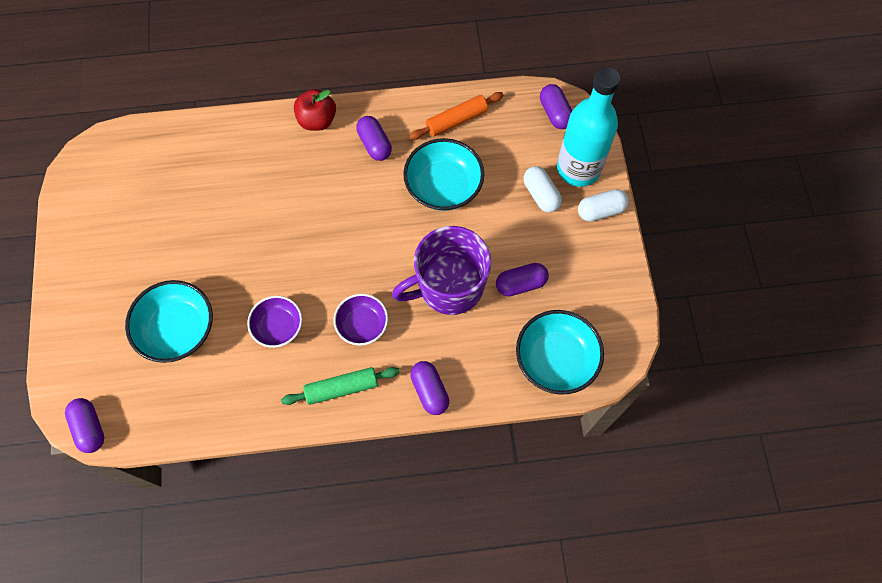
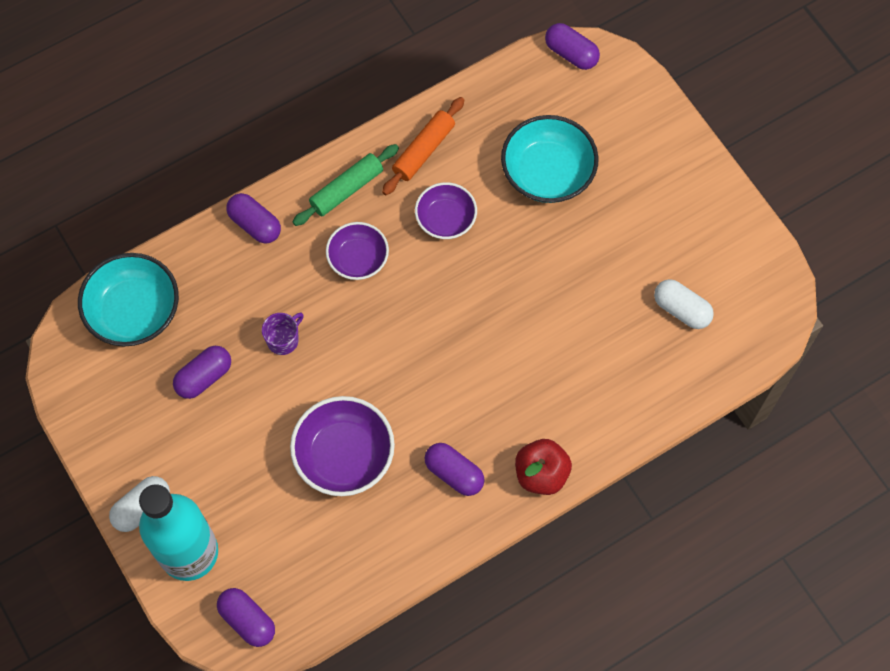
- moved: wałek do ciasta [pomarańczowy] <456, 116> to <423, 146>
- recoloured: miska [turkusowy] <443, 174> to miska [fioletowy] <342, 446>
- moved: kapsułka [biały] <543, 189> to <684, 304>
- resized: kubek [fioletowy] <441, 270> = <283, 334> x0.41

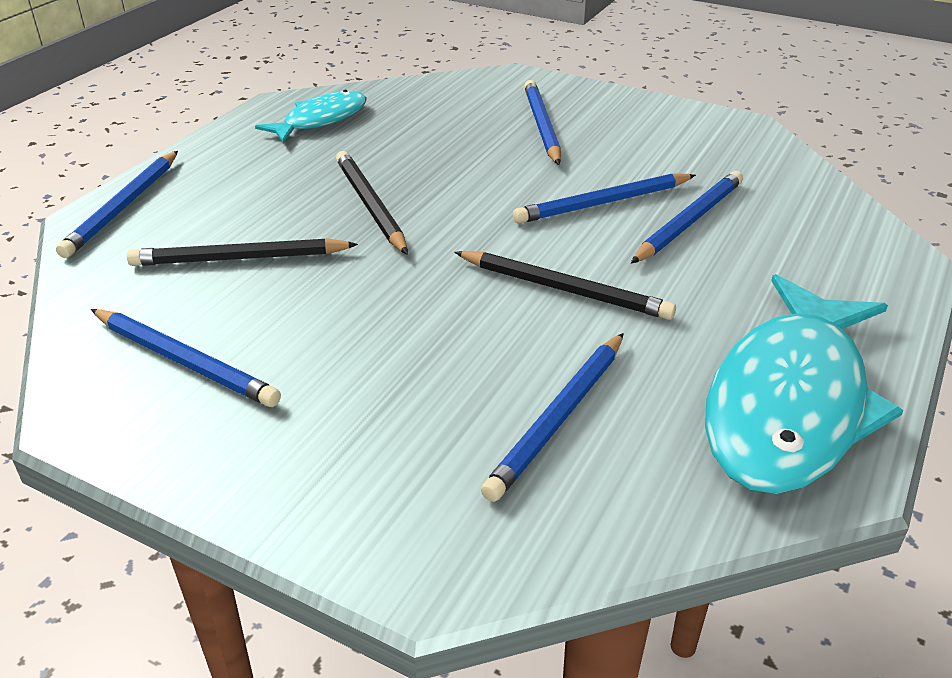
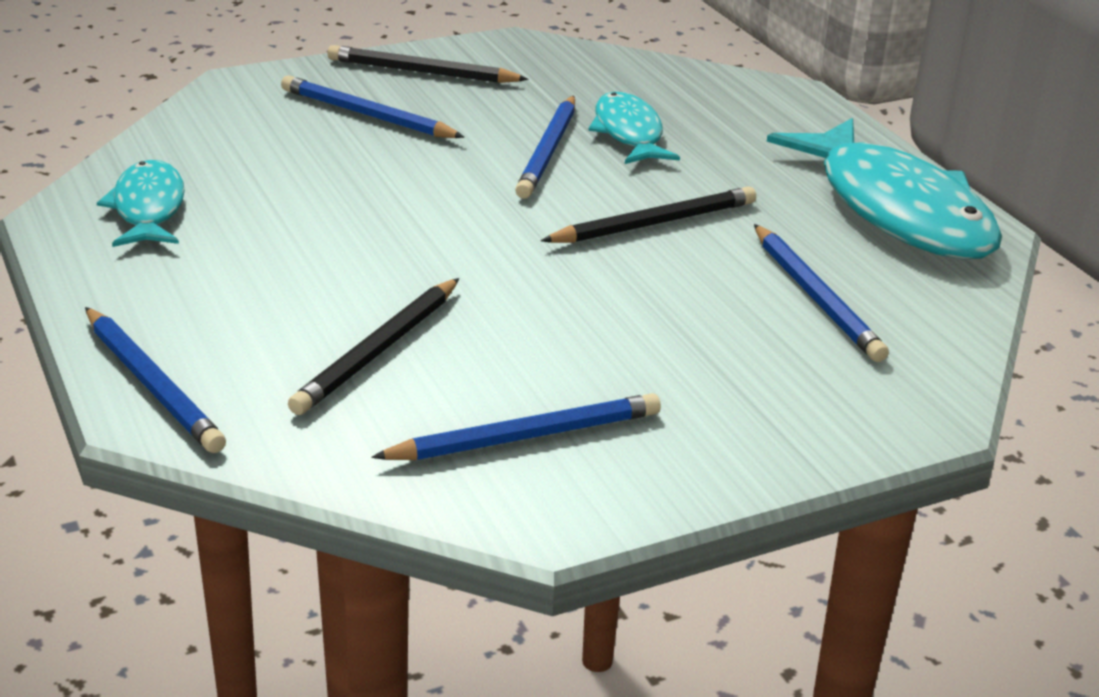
- moved: ołówek [czarny] <372, 203> to <428, 64>
- replaced: ołówek [niebieski] <687, 217> to ryba [turkusowy] <634, 128>

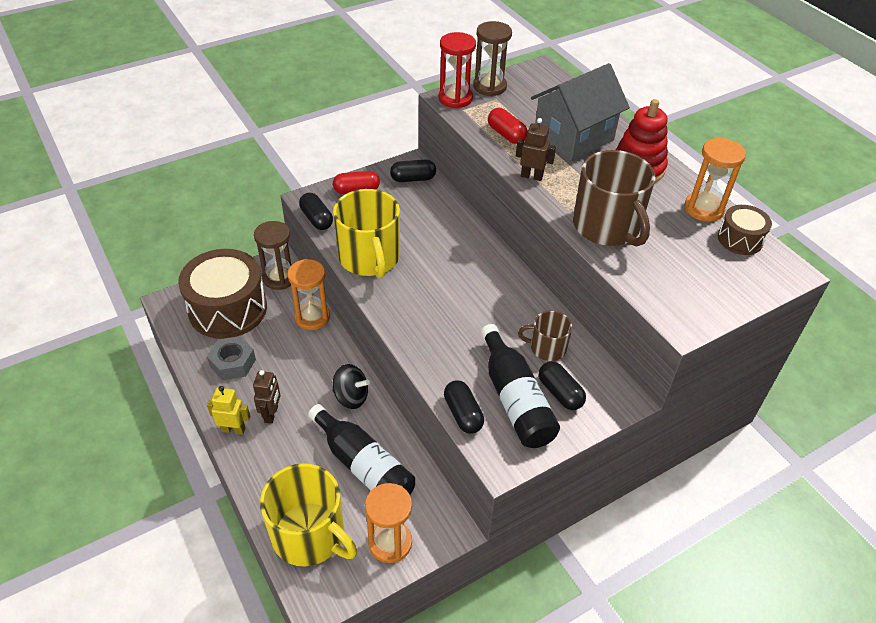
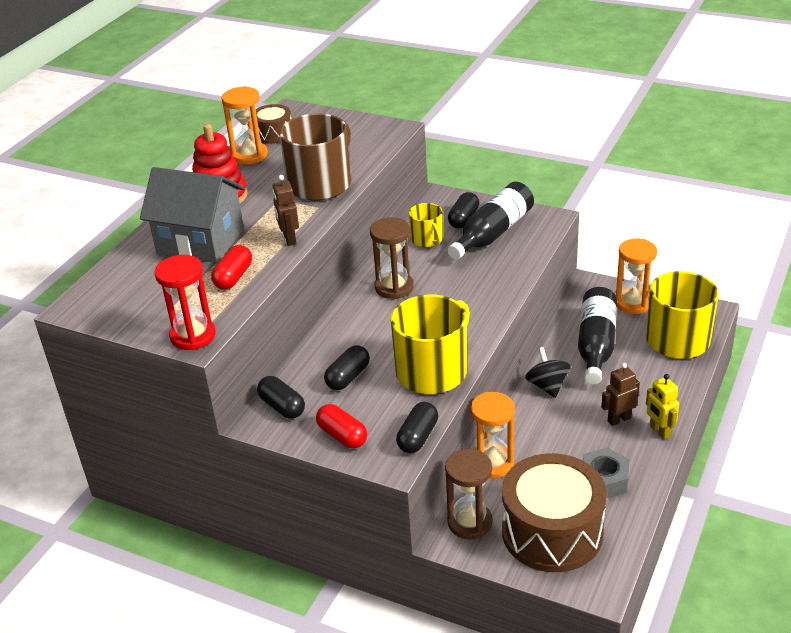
- moved: klepsydra [brązowy] <492, 58> to <391, 258>
- recoloured: kubek [brązowy] <545, 336> to kubek [żółty] <426, 225>
- moved: kapsułka [czarny] <464, 407> to <347, 367>

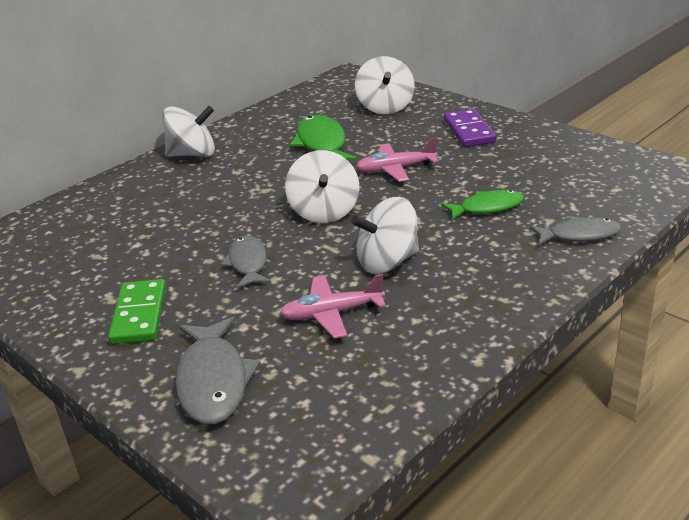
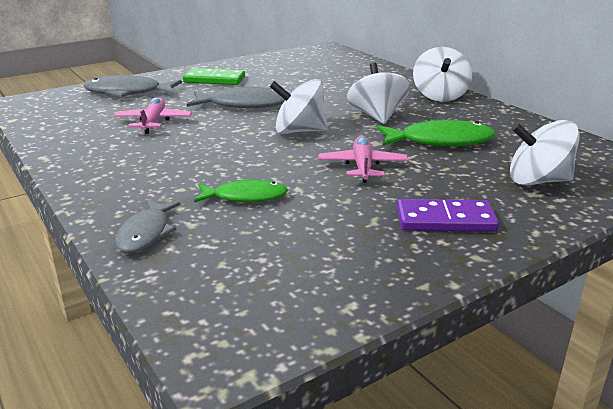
- turned: ryba [zielony] <482, 205> = <241, 190> 90 degrees counterclockwise
- moved: bączek [biały] <385, 235> to <378, 93>
- resized: ryba [szary] <246, 262> = <236, 97> x1.52

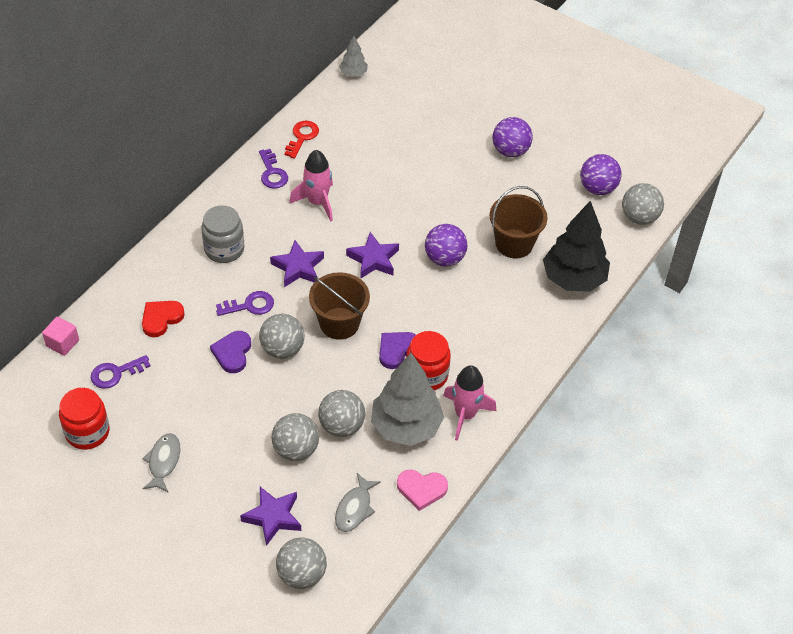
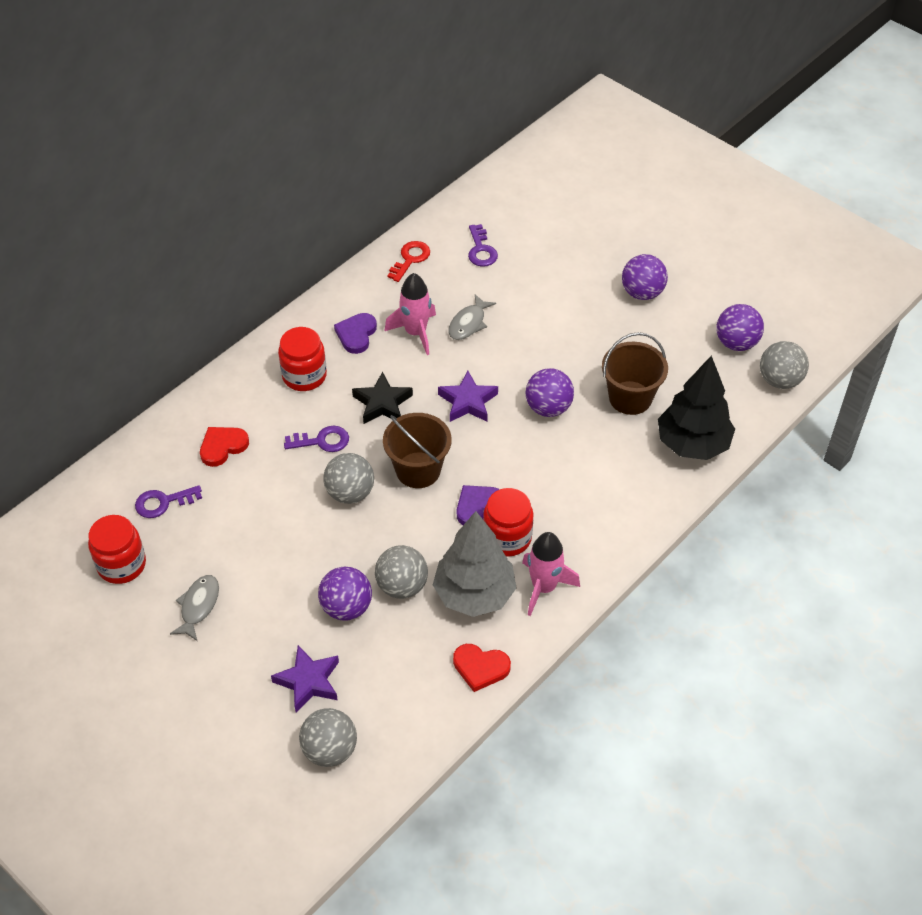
- removed: drzewko [szary] <353, 56>
- moved: klucz [fioletowy] <273, 169> to <483, 245>
- recoloured: słoik [szary] <222, 234> to słoik [czerwony] <302, 359>
- recoloured: gwiazda [fioletowy] <297, 263> to gwiazda [czarny] <382, 398>
- removed: sześcian [różowy] <60, 336>
- moved: serce [fioletowy] <230, 352> to <355, 333>
- recoloured: piłka [szary] <295, 437> to piłka [fioletowy] <345, 594>
- recoloured: serce [różowy] <422, 490> to serce [czerwony] <482, 668>
- moved: ryba [szary] <358, 502> to <472, 317>

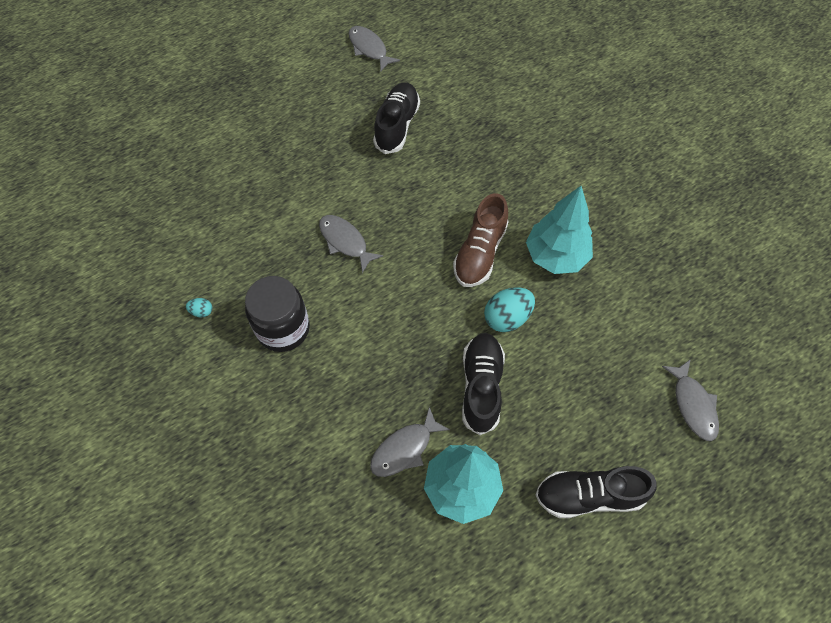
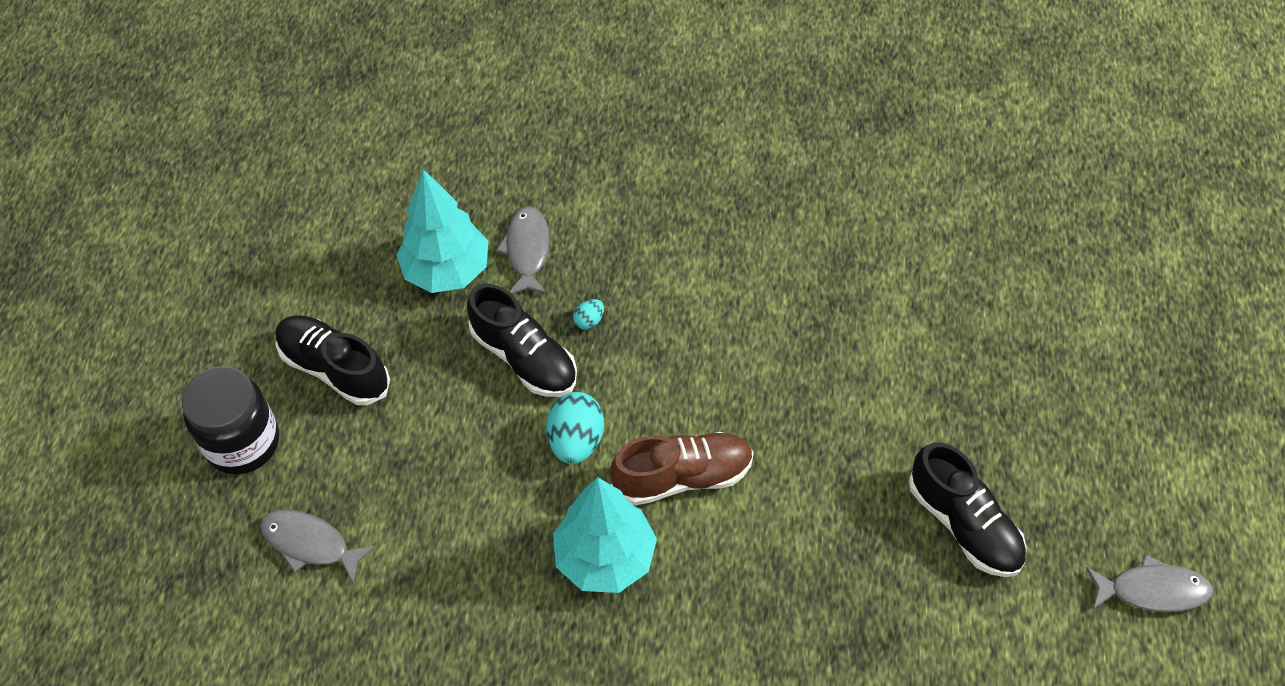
- turned: but [brązowy] <481, 240> = <682, 468> 105 degrees clockwise
- removed: ryba [szary] <351, 244>
- moved: słoik [czarny] <277, 314> to <230, 420>
- moved: jajko [turkusowy] <199, 307> to <588, 314>
- turned: but [czarny] <596, 492> = <332, 360> 90 degrees counterclockwise

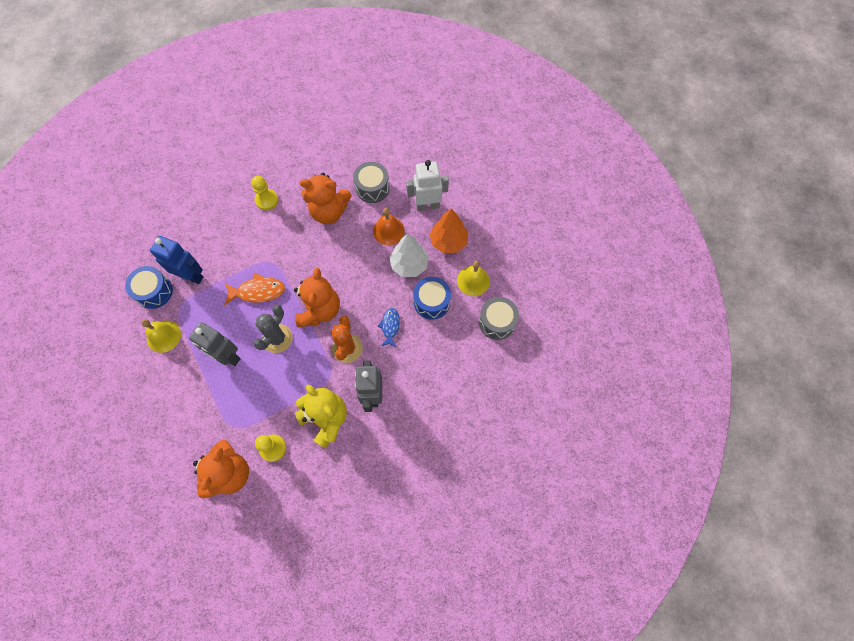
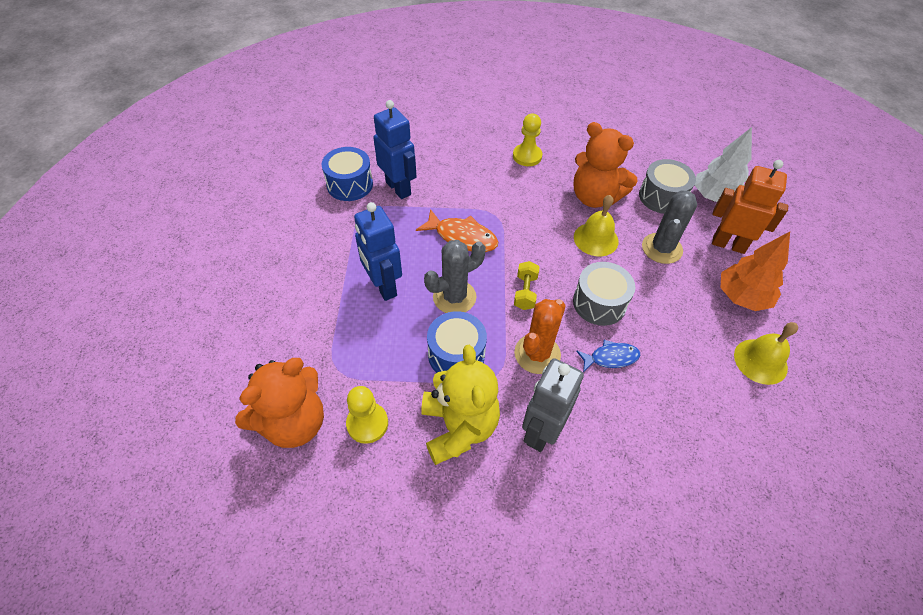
- recoloured: robot [biały] <427, 185> to robot [pomarańczowy] <750, 207>
- replaced: dzwonek [pomarańczowy] <389, 226> to kaktus [szary] <669, 227>
- moved: drzewko [biały] <409, 255> to <723, 164>
- replaced: miś [pomarańczowy] <317, 297> to hantel [żółty] <526, 285>
- moved: bęben [niebieski] <432, 298> to <457, 342>
- moved: bęben [szary] <499, 318> to <604, 294>
- turned: ryba [niebieski] <389, 327> = <608, 356> 45 degrees clockwise
- moved: dzwonek [żółty] <161, 336> to <596, 225>
- recoloured: robot [szary] <215, 344> to robot [niebieski] <378, 251>

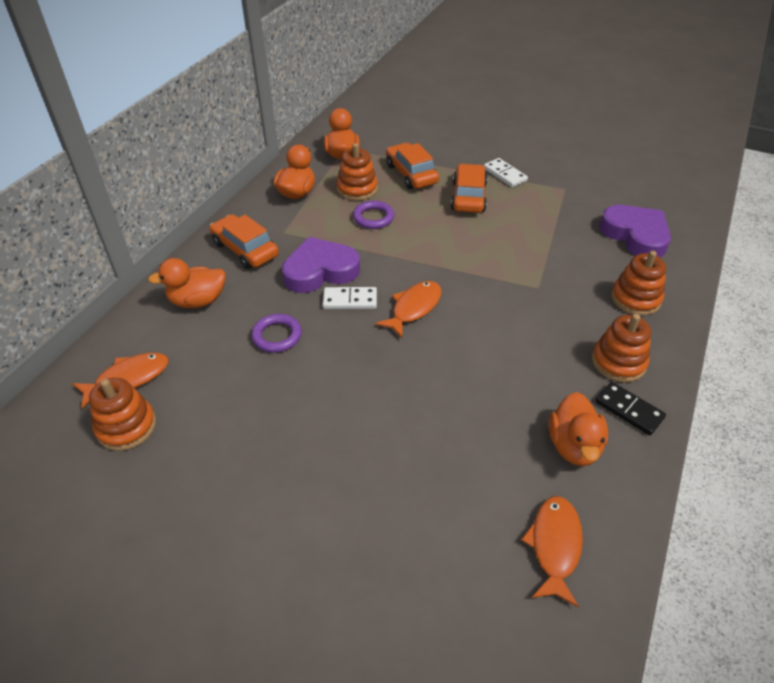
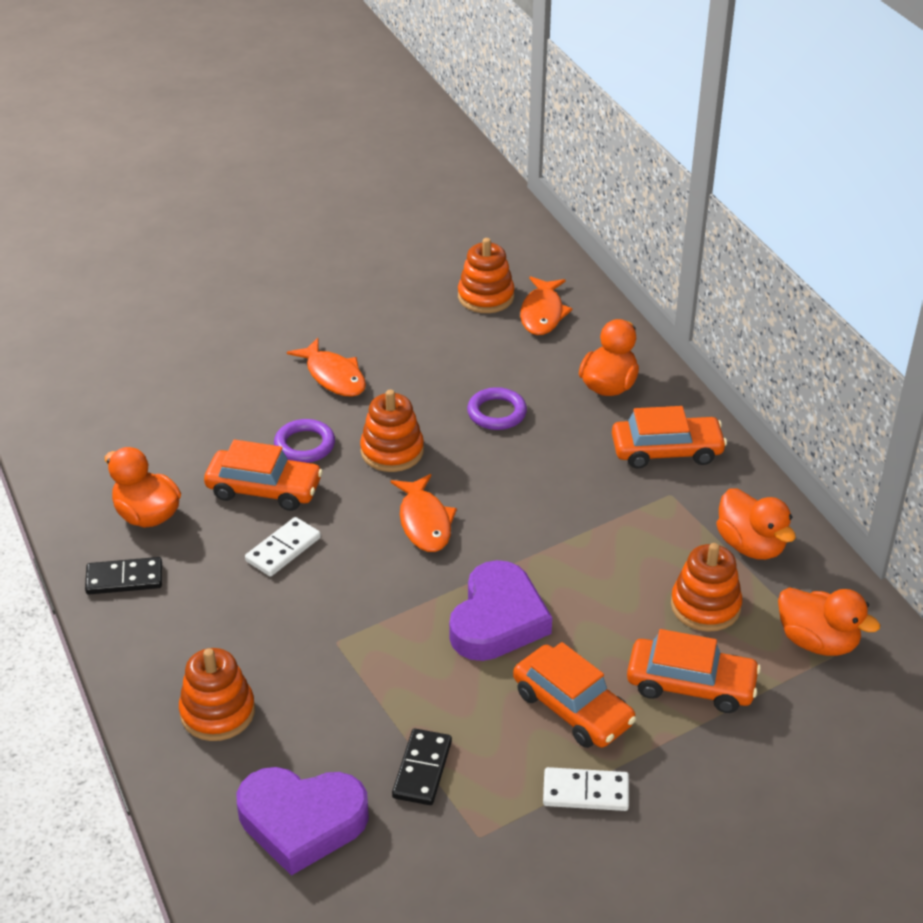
- moved: pierścień [fioletowy] <373, 215> to <304, 441>
- moved: serce [fioletowy] <321, 265> to <500, 610>
- moved: kostka domina [biały] <350, 298> to <283, 547>
- moved: zabawka nakładanka [pomarańczowy] <621, 348> to <392, 431>
- moved: ryba [pomarańczowy] <552, 551> to <326, 367>
- added: samochód [pomarańczowy] <263, 475>
- added: kostka domina [czarny] <422, 767>

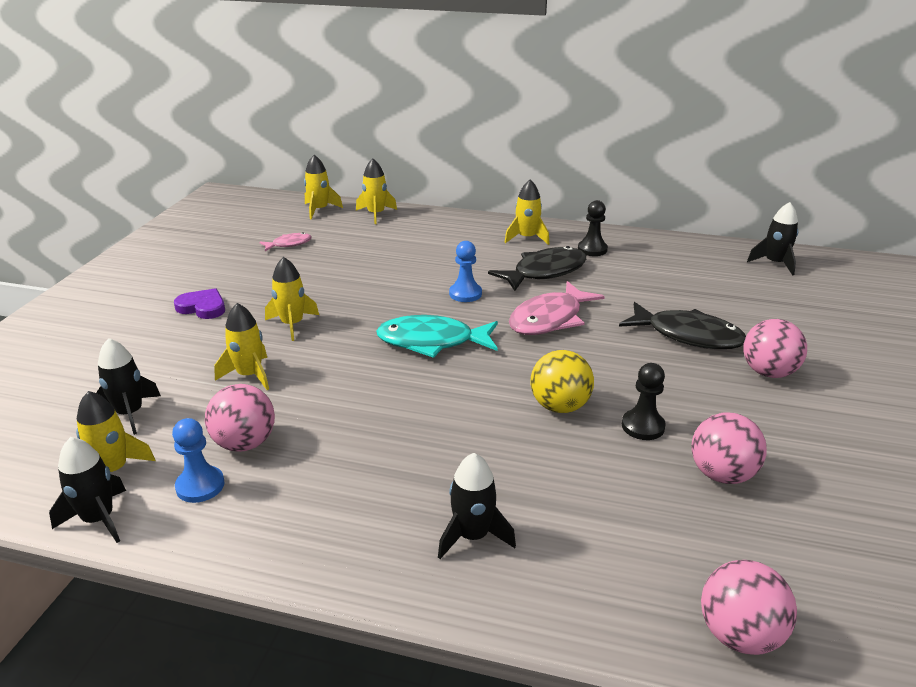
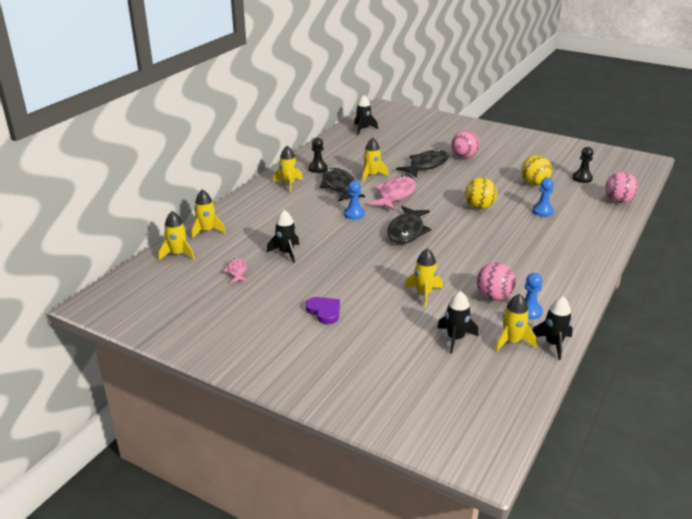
- moved: rakieta [żółty] <292, 299> to <375, 159>
- turned: ryba [różowy] <557, 308> = <392, 193> 120 degrees counterclockwise
- turned: serce [fioletowy] <199, 303> = <323, 310> 105 degrees clockwise
- recoloured: ryba [turkusowy] <437, 336> to ryba [czarny] <409, 225>
- moved: pionek [czarny] <644, 401> to <583, 165>
- recoloured: piłka [różowy] <729, 448> to piłka [żółty] <536, 170>
- moved: rakieta [czarny] <477, 506> to <283, 236>
- added: pionek [niebieski] <543, 197>

